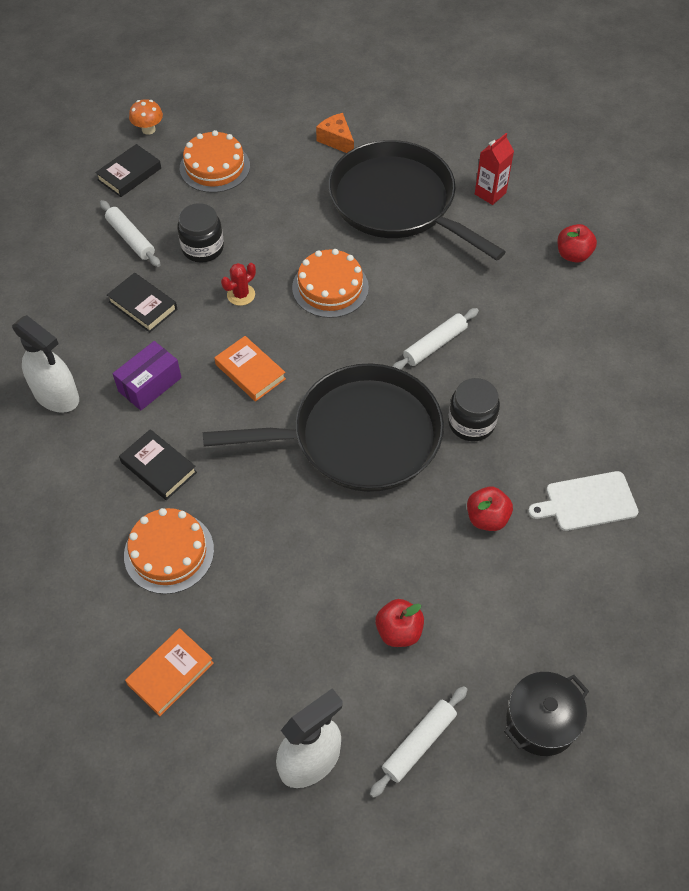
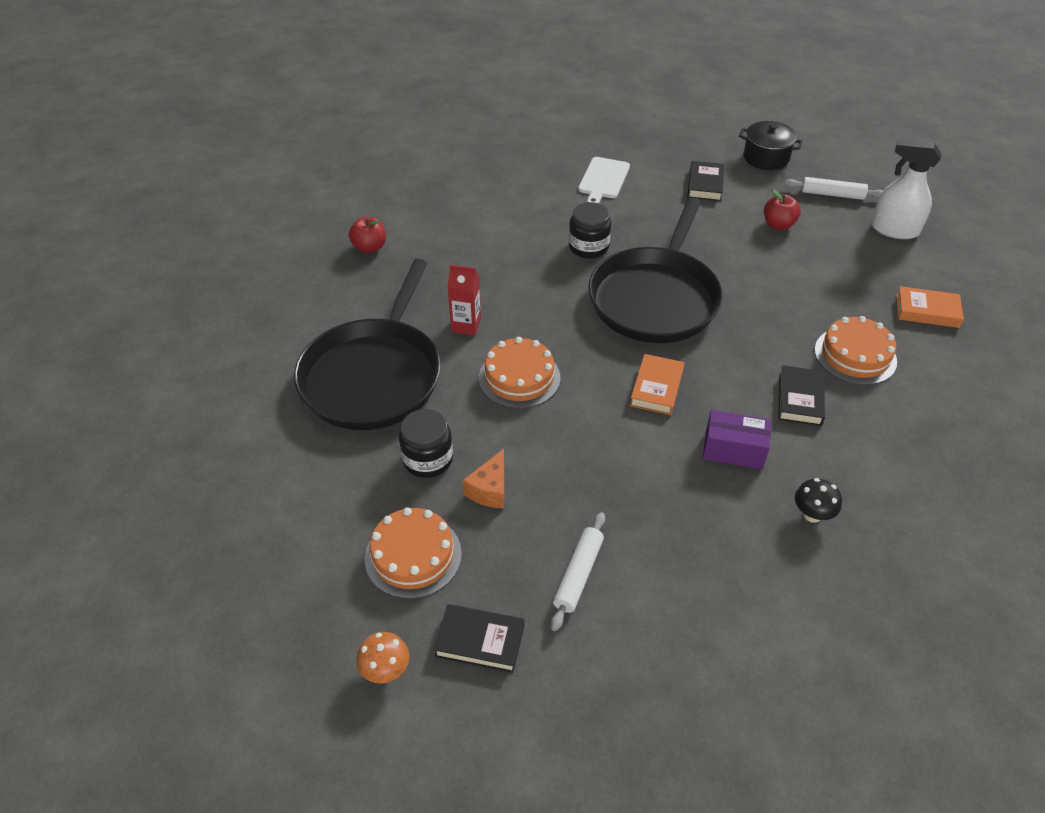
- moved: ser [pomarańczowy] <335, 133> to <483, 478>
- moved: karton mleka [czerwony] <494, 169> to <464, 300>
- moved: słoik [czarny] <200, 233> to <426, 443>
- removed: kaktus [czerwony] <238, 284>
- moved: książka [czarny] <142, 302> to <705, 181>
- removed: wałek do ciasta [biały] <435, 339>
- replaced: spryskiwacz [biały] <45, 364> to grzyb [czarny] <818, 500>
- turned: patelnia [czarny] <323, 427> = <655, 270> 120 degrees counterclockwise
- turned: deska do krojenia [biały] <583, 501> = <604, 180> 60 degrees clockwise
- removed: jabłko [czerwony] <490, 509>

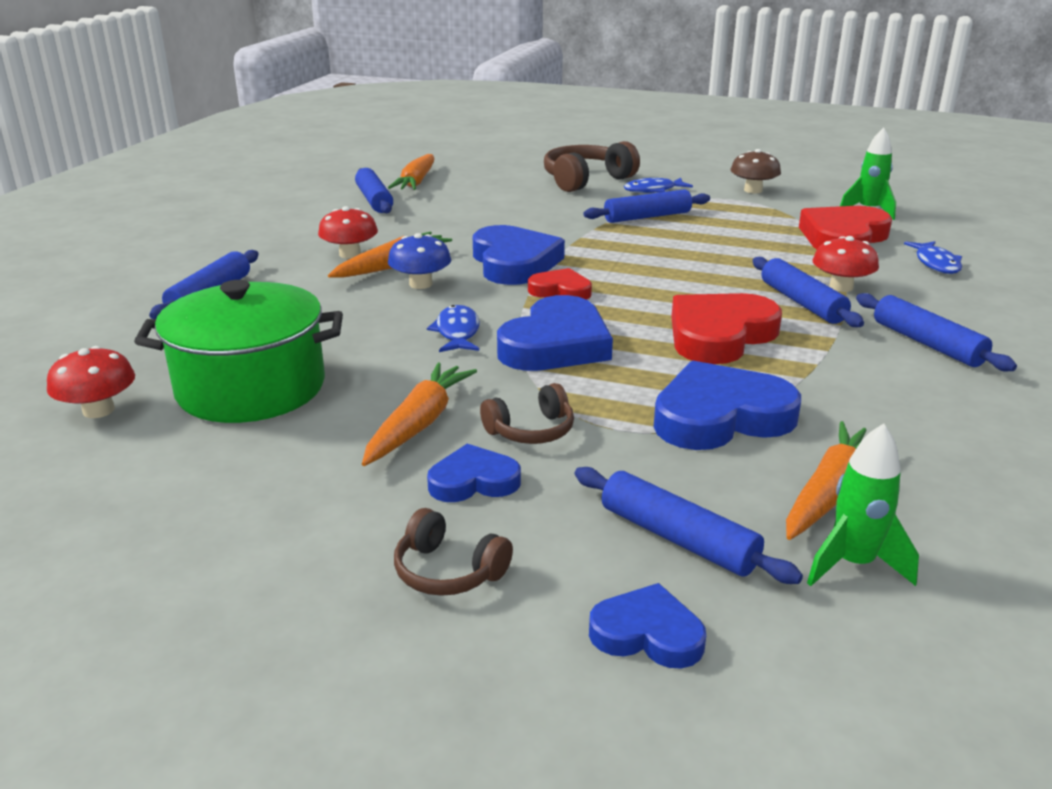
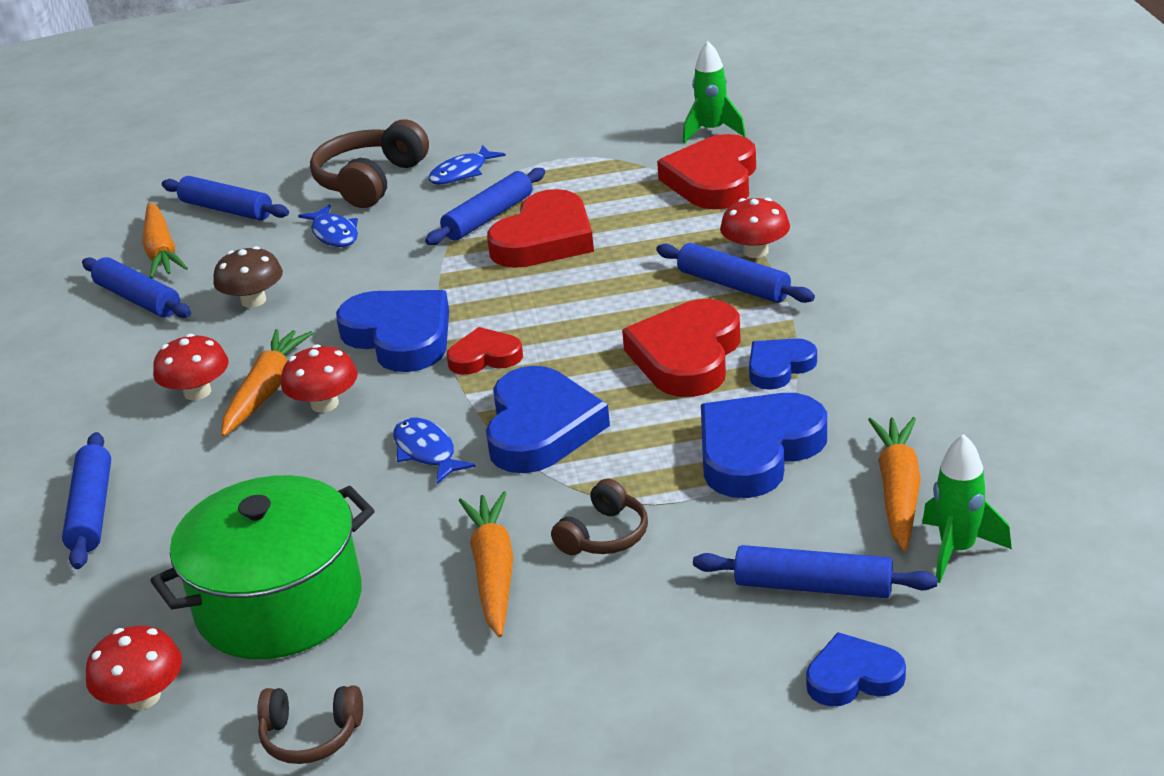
- moved: grzyb [brązowy] <756, 171> to <248, 277>
- recoloured: grzyb [niebieski] <419, 261> to grzyb [czerwony] <319, 378>
- moved: ryba [niebieski] <933, 257> to <328, 225>
- moved: wałek do ciasta [niebieski] <936, 332> to <225, 198>
- moved: serce [niebieski] <474, 473> to <783, 364>
- moved: słuchawki [brązowy] <453, 552> to <310, 724>
- added: serce [czerwony] <540, 228>

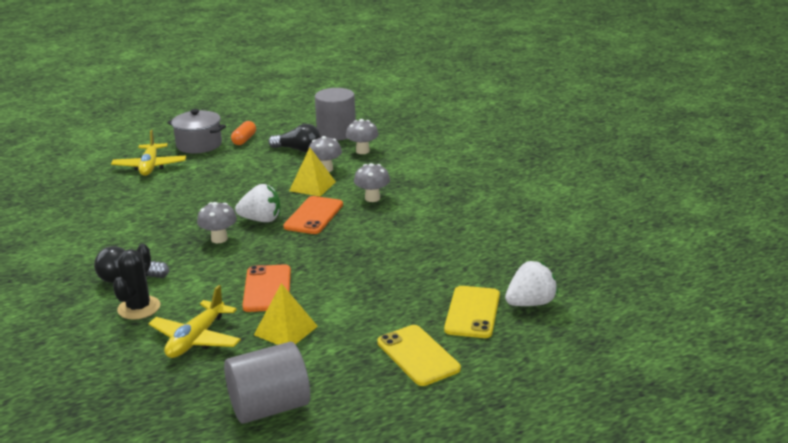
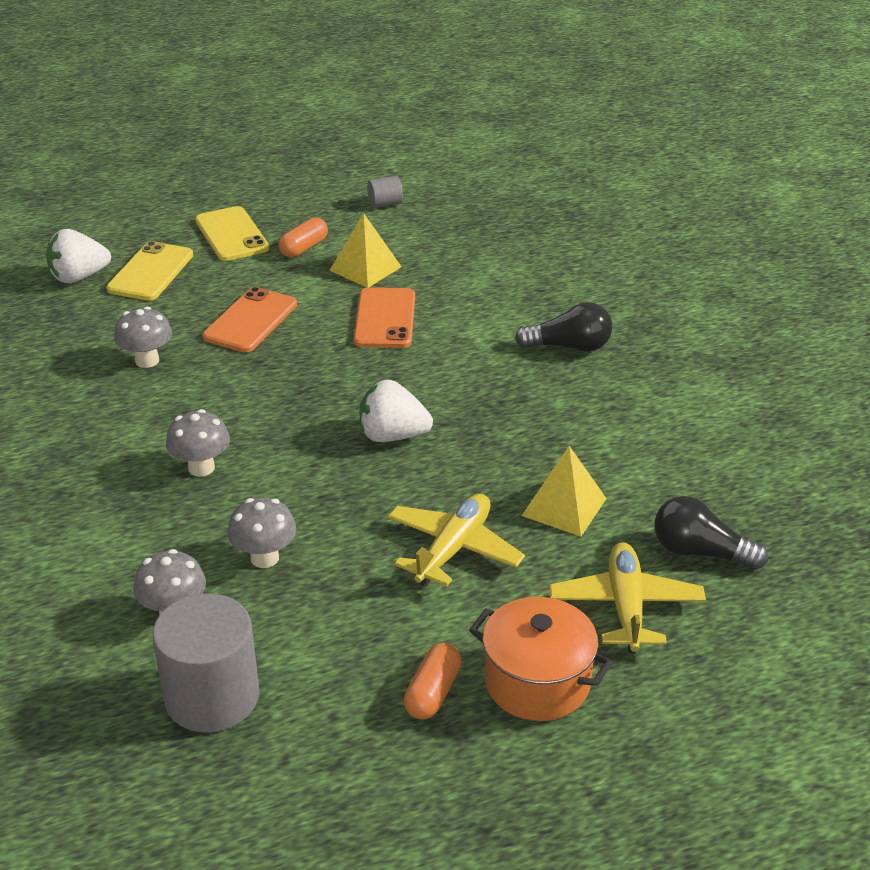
- recoloured: garnek [szary] <196, 131> to garnek [pomarańczowy] <541, 659>
- moved: żarówka [czarny] <294, 138> to <711, 533>
- moved: piramida [żółty] <312, 172> to <564, 491>
- moved: telefon [pomarańczowy] <313, 215> to <250, 319>
- moved: grzyb [szary] <217, 222> to <143, 337>
- removed: kaktus [czarny] <136, 282>
- moved: samolot [żółty] <194, 321> to <456, 540>
- resized: walec [szary] <267, 383> = <385, 192> x0.46
- added: kapsułka [pomarańczowy] <303, 237>

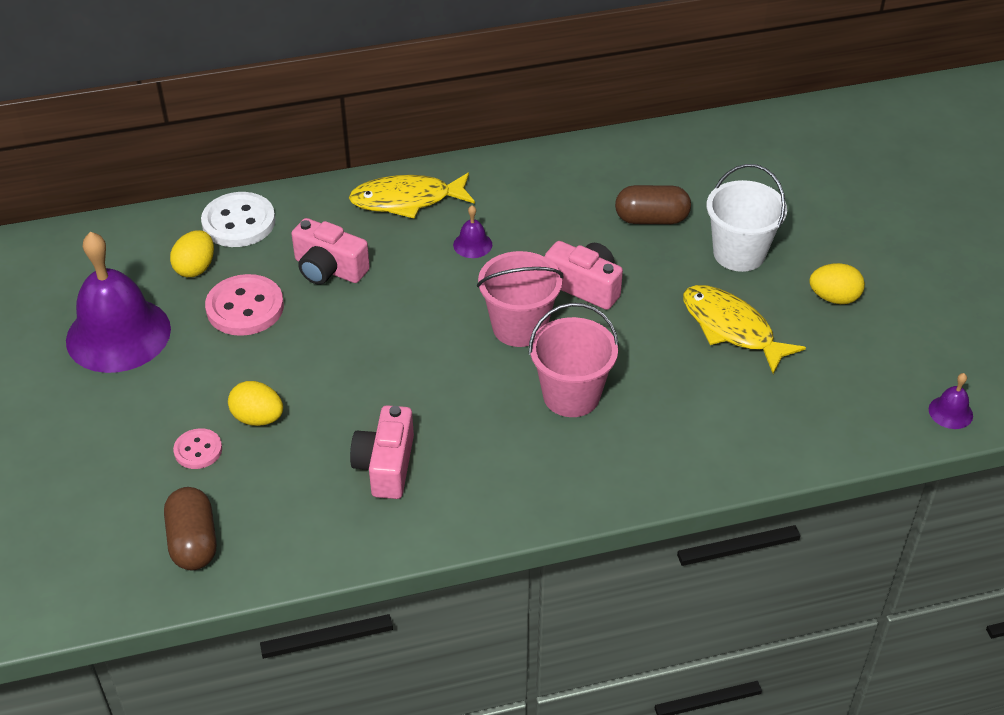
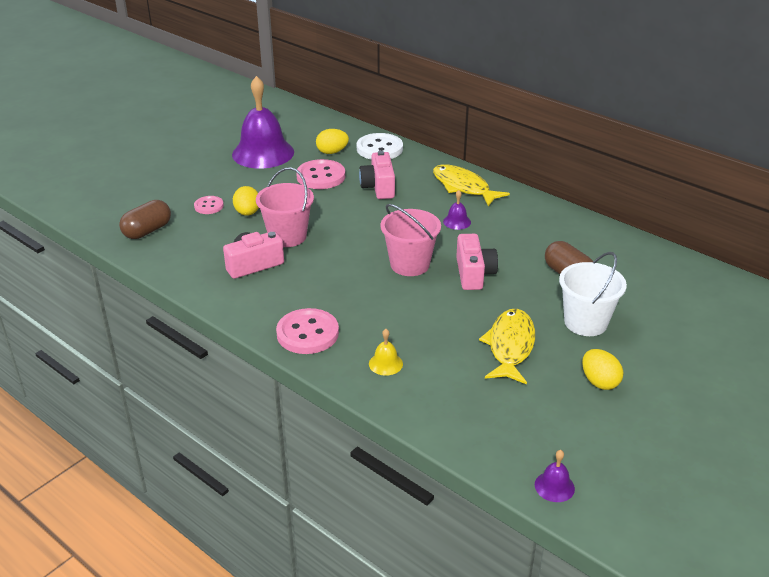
- moved: wiadro [różowy] <574, 360> to <285, 207>
- added: guzik [różowy] <307, 331>
- added: dzwonek [żółty] <386, 352>

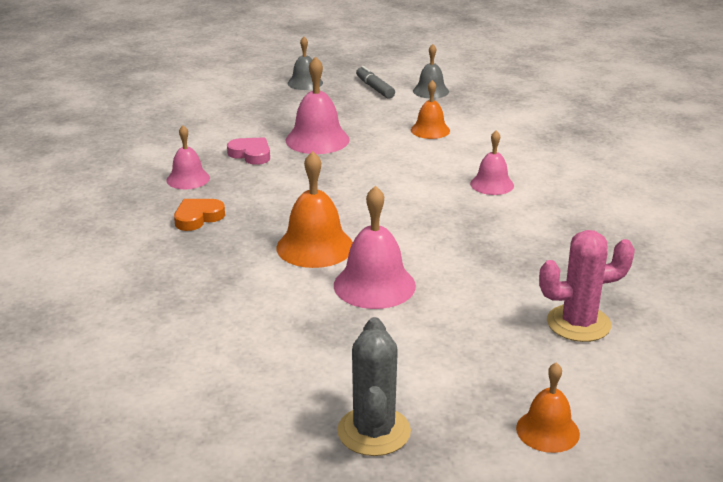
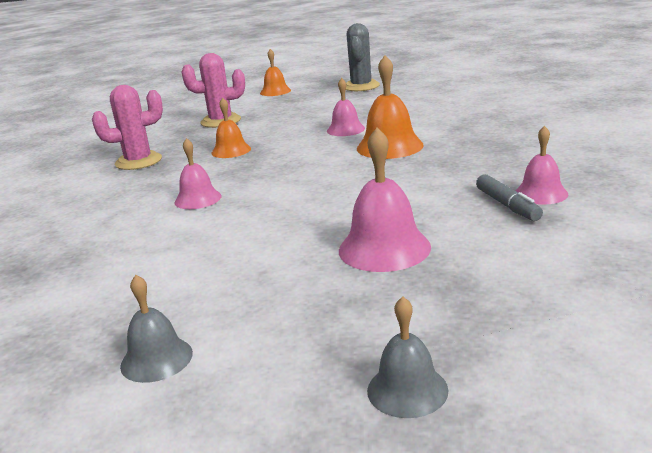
- moved: flamaster [szary] <375, 82> to <509, 197>
- moved: dzwonek [pomarańczowy] <430, 109> to <231, 128>
- removed: serce [różowy] <248, 151>
- resized: dzwonek [różowy] <375, 247> = <346, 107> x0.63
- removed: serce [pomarańczowy] <199, 215>
- added: kaktus [różowy] <127, 127>

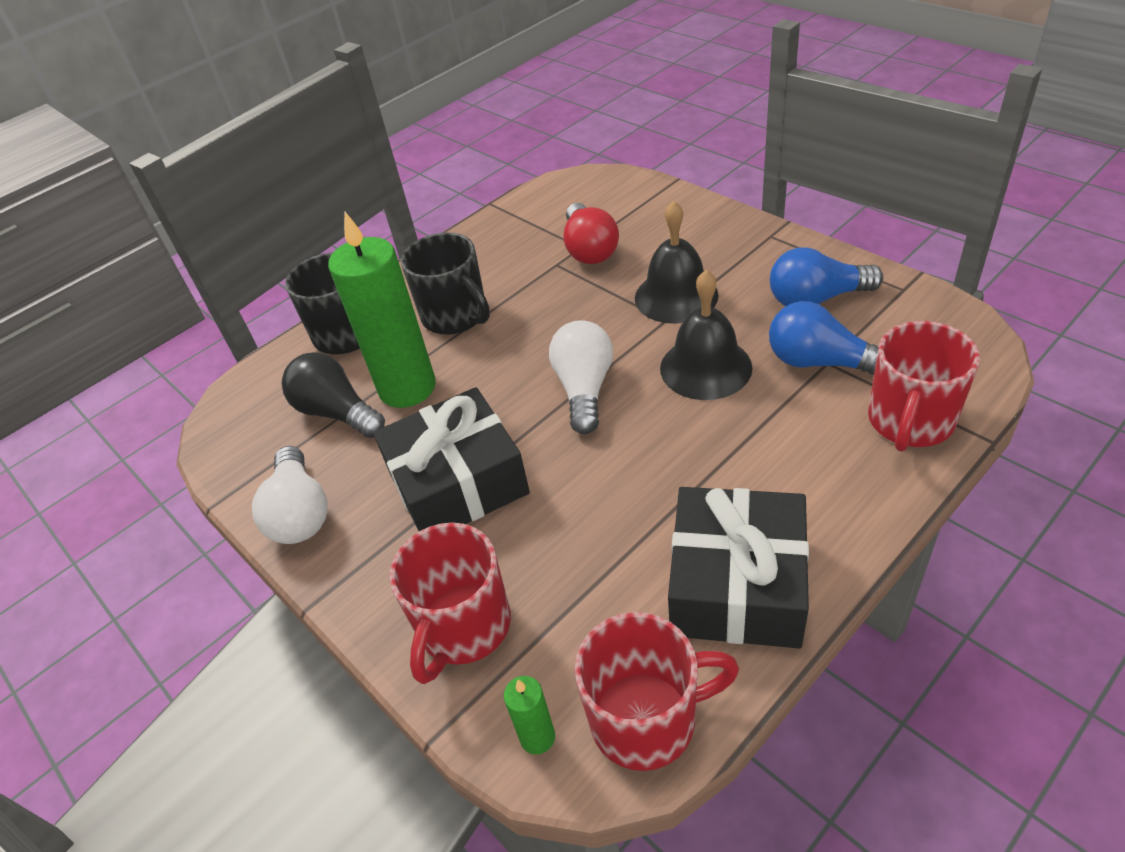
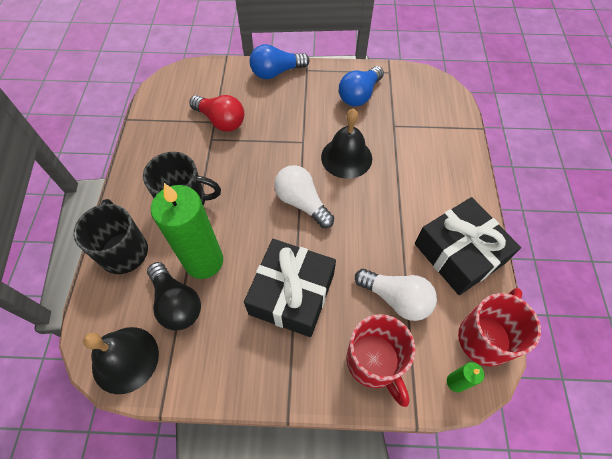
- moved: dzwonek [czarny] <677, 262> to <121, 360>
- moved: żarówka [niebieski] <823, 338> to <279, 61>
- removed: kubek [czerwony] <924, 386>
- turned: żarówka [czarny] <333, 395> = <174, 296> 120 degrees counterclockwise
- moved: żarówka [biały] <289, 495> to <396, 295>

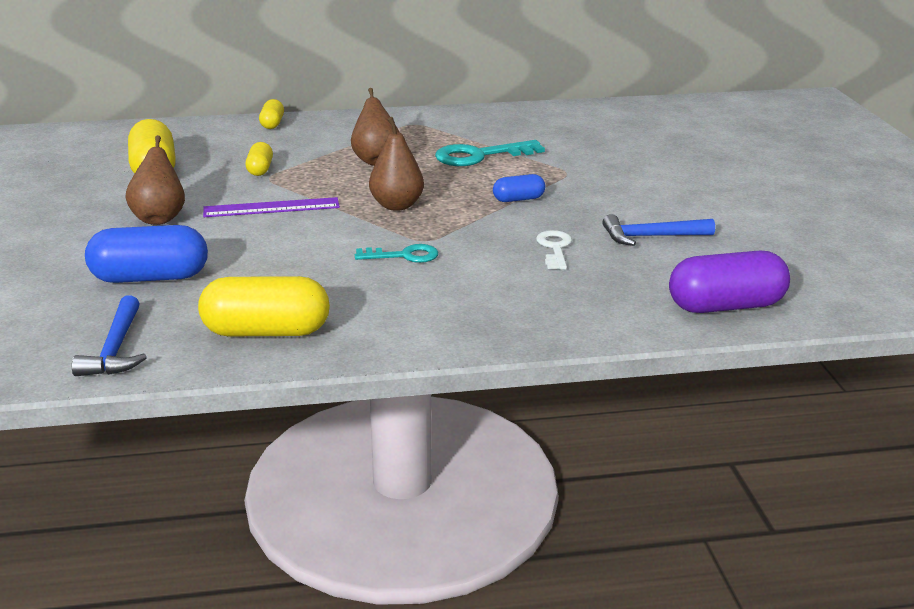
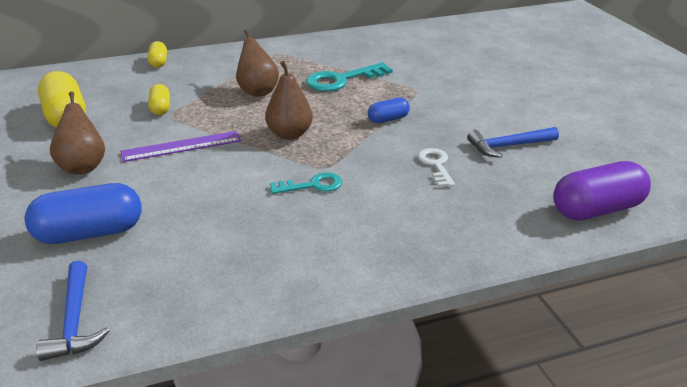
- removed: kapsułka [żółty] <264, 306>

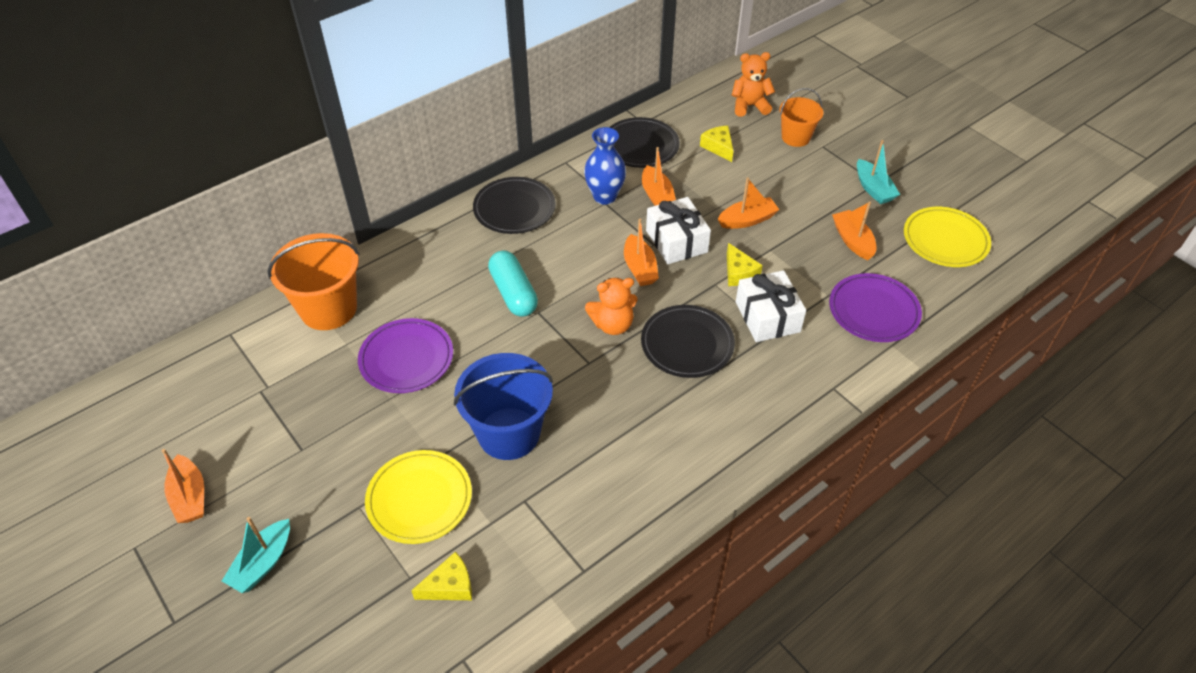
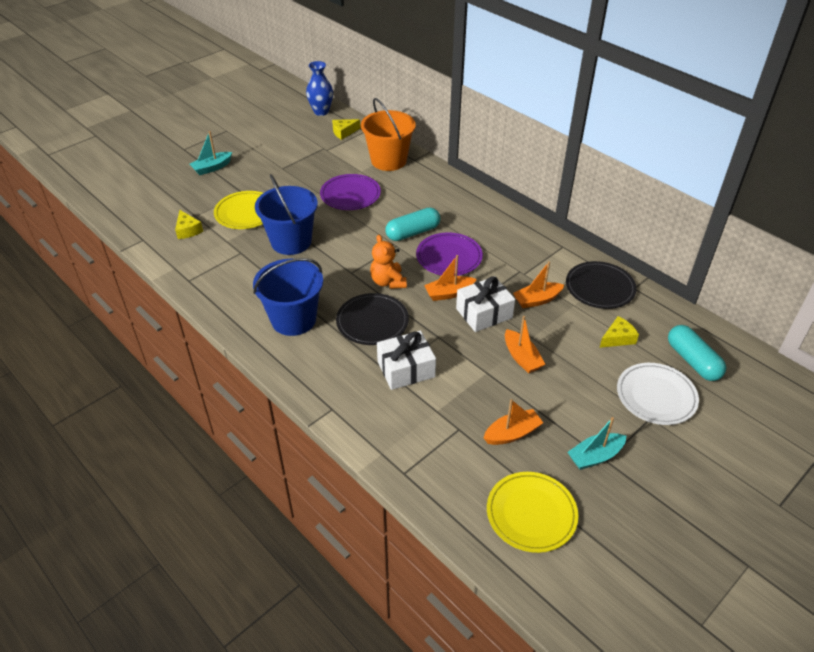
- replaced: miś [pomarańczowy] <753, 84> to kapsułka [turkusowy] <697, 353>
- replaced: wiadro [pomarańczowy] <801, 117> to talerz [biały] <658, 394>
- moved: wazon [niebieski] <605, 166> to <319, 88>
- removed: talerz [czarny] <514, 205>
- moved: ser [żółty] <745, 264> to <346, 129>
- moved: talerz [fioletowy] <875, 307> to <449, 254>
- removed: łódka [pomarańczowy] <183, 486>
- turned: łódka [turkusowy] <256, 555> = <211, 153> 60 degrees counterclockwise
- added: wiadro [niebieski] <288, 297>

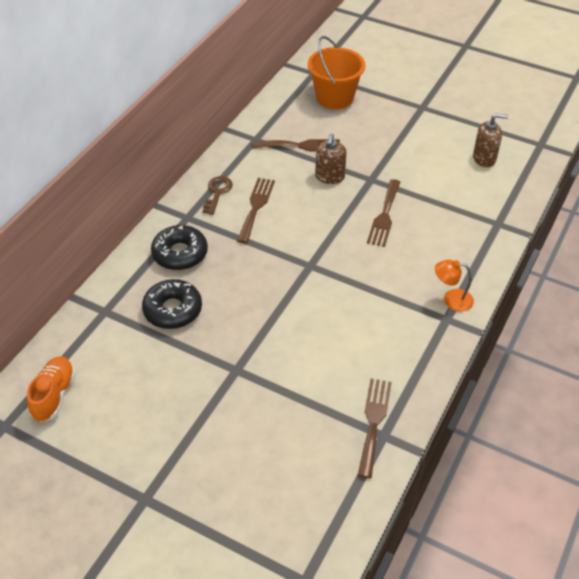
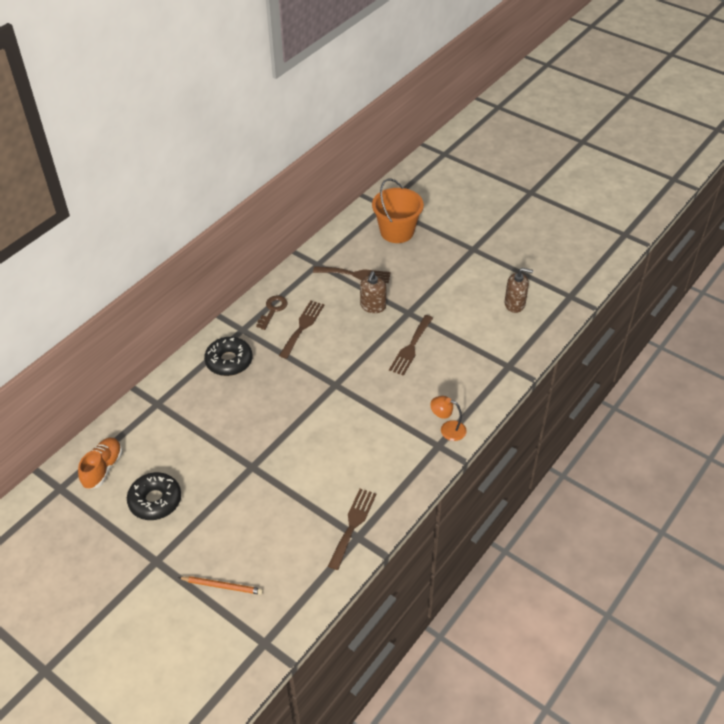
- moved: donut [czarny] <172, 304> to <154, 496>
- added: ołówek [pomarańczowy] <220, 585>

